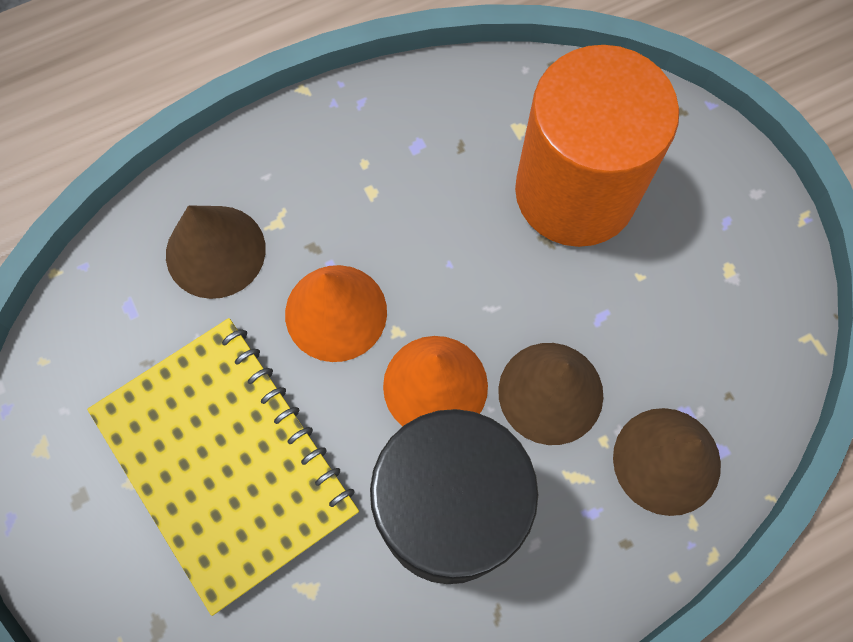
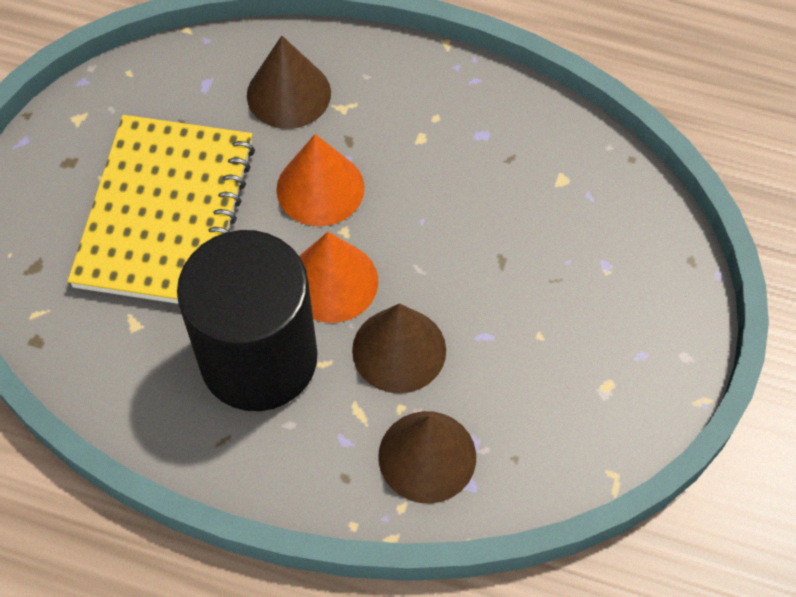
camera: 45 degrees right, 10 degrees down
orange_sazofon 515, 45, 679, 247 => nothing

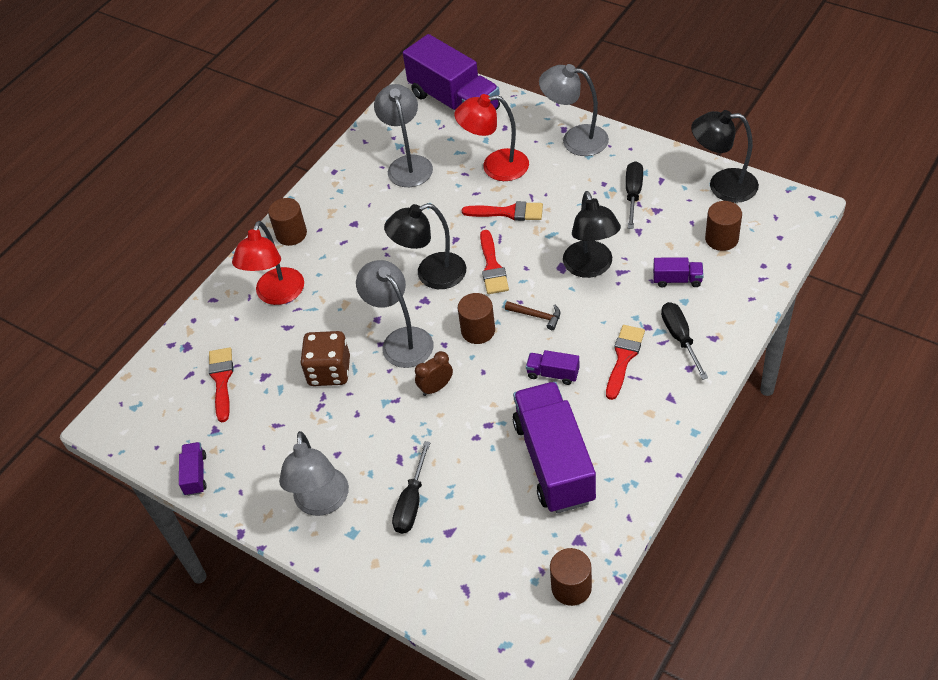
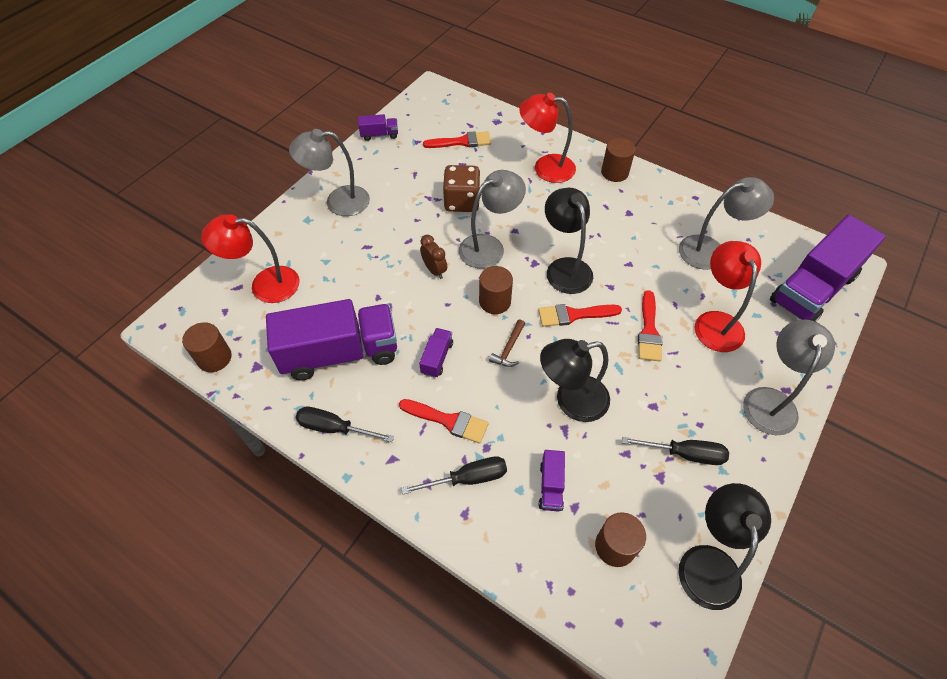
camera: 85 degrees right, 5 degrees up
nothing => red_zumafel 201, 214, 299, 303
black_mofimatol 392, 441, 430, 534 => black_mofimatol 296, 407, 394, 442, move

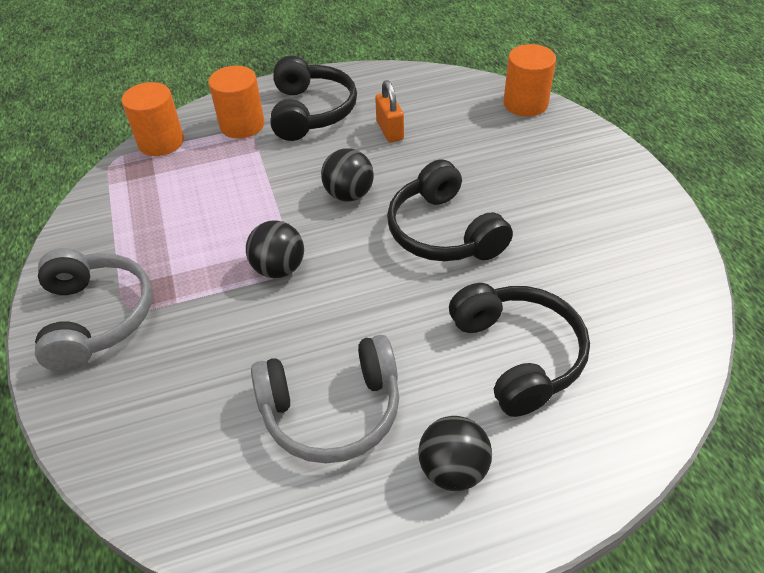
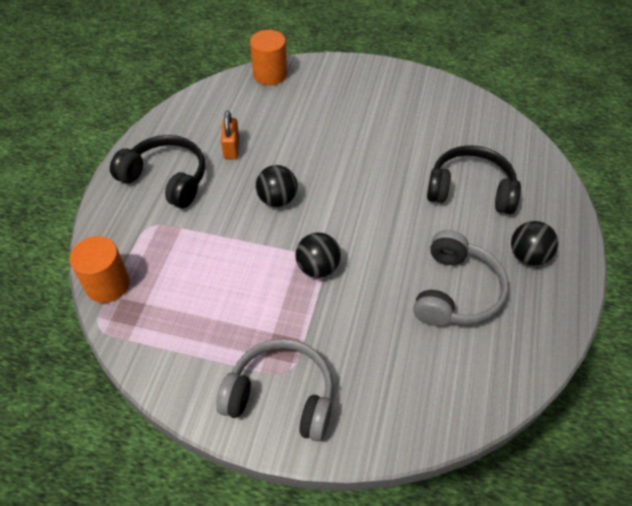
camera: 60 degrees left, 5 degrees up
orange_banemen 375, 80, 404, 142 => orange_banemen 221, 111, 239, 159, 75 degrees clockwise
orange_sazofon 208, 66, 264, 139 => nothing
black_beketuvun 387, 159, 513, 261 => nothing

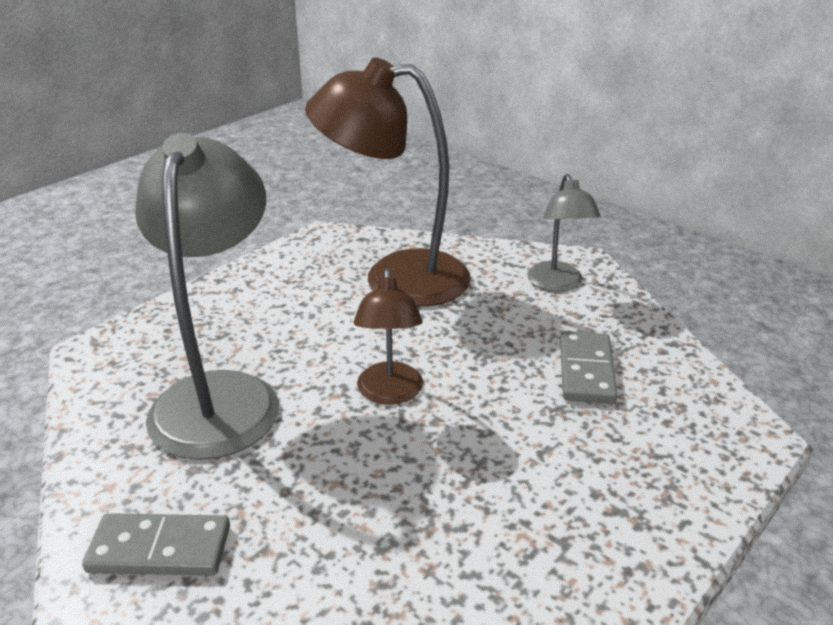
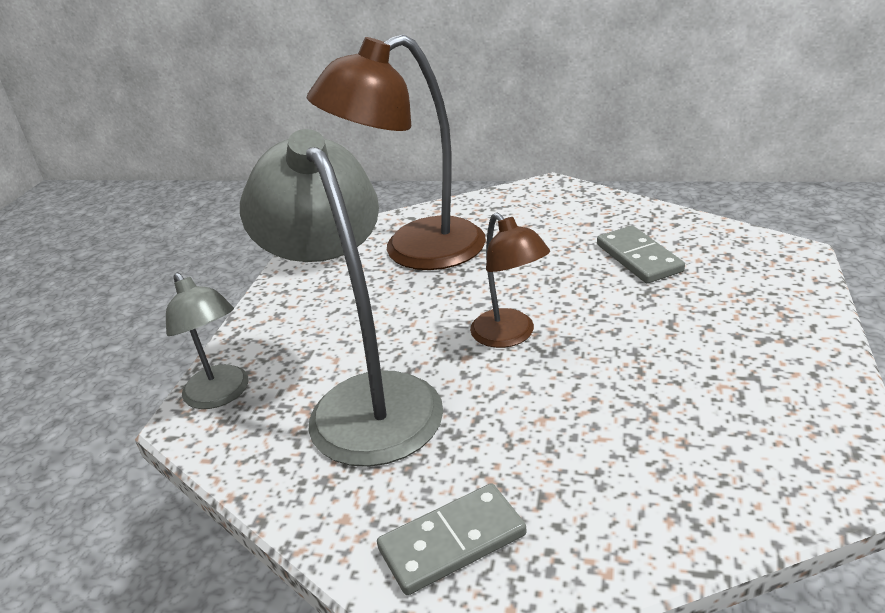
camera: 25 degrees left, 0 degrees up
grey_zumafel 527, 174, 600, 292 => grey_zumafel 166, 272, 248, 409, move

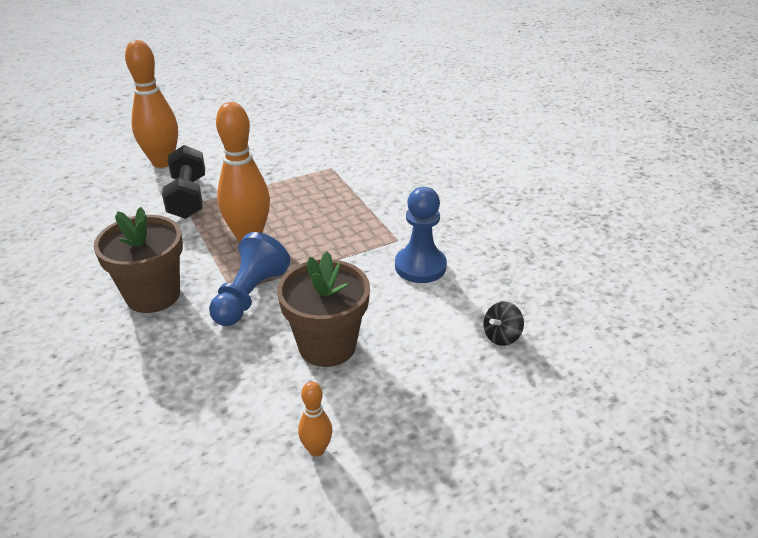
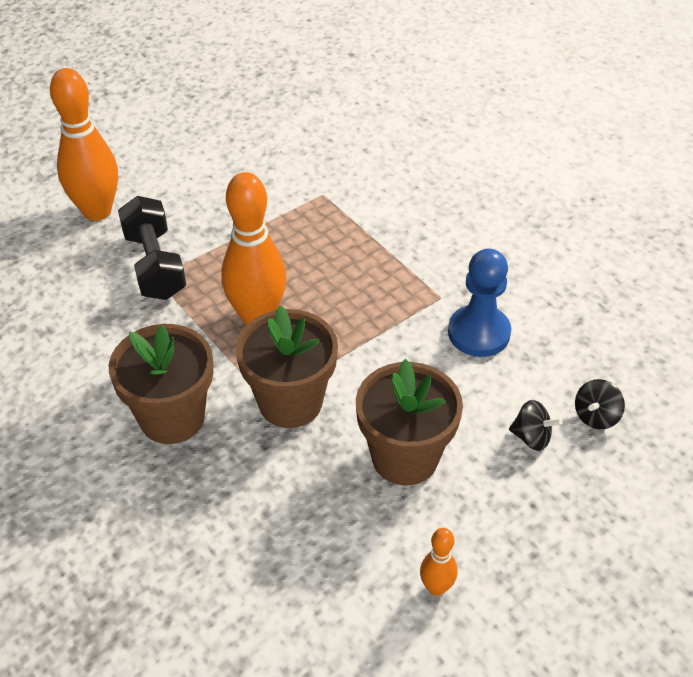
camera: 10 degrees left, 10 degrees up
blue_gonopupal 209, 232, 290, 326 => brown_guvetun 236, 305, 338, 428
nothing => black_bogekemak 509, 400, 563, 451

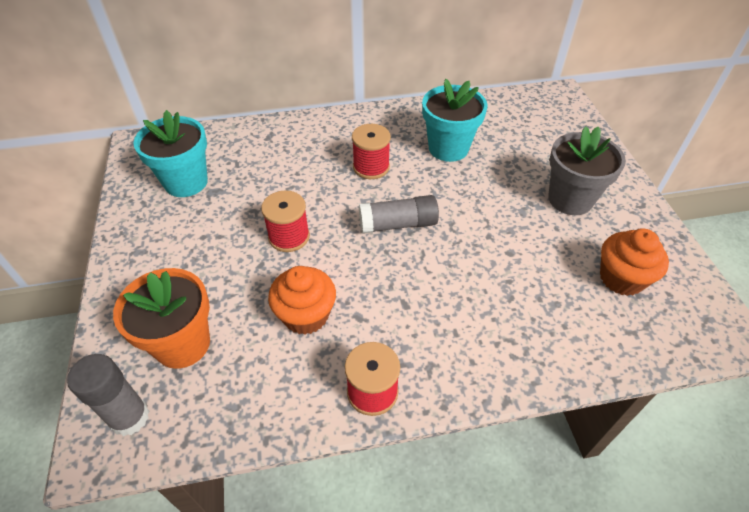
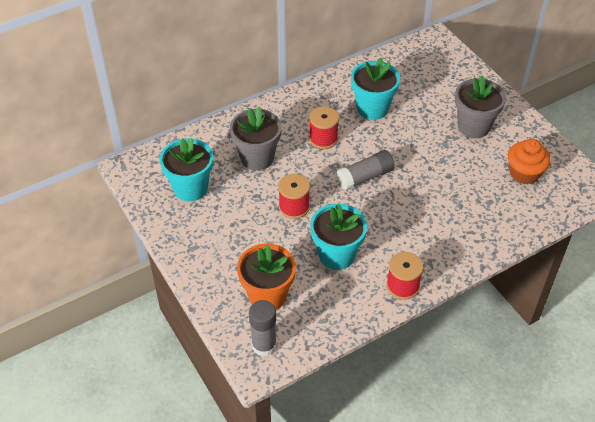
camera: 20 degrees left, 0 degrees up
nothing => grey_guvetun 230, 106, 282, 170
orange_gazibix 268, 266, 336, 335 => turquoise_guvetun 310, 203, 367, 270

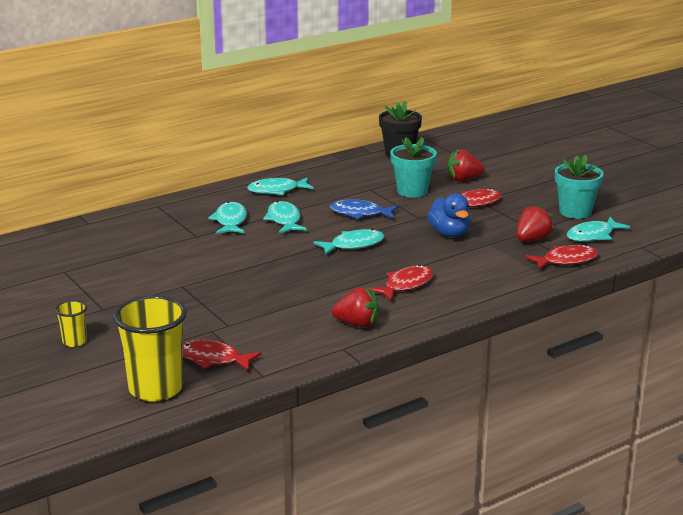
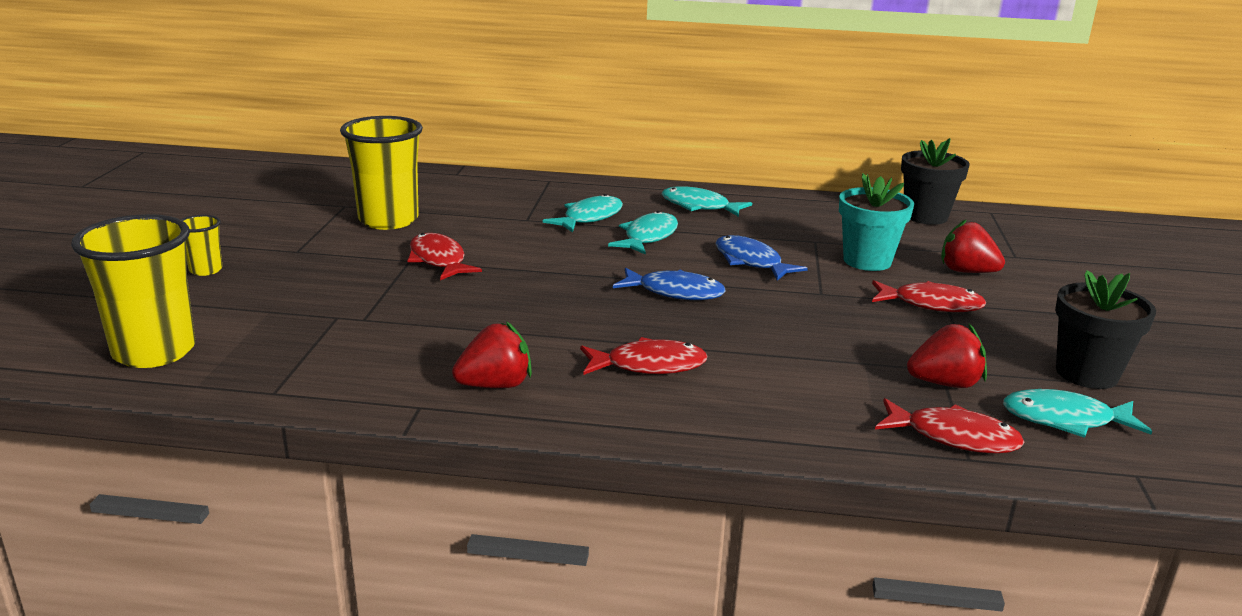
camera: 40 degrees right, 0 degrees up
nothing => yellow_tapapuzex 340, 116, 423, 230
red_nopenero 182, 339, 262, 372 => red_nopenero 407, 233, 482, 280, move
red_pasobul 332, 287, 379, 328 => red_pasobul 452, 322, 532, 388, 75 degrees counterclockwise
turquoise_nopenero 313, 229, 384, 255 => blue_nopenero 613, 267, 726, 300
turquoise_guvetun 555, 155, 603, 219 => black_guvetun 1055, 270, 1156, 389
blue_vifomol 427, 193, 470, 237 => nothing

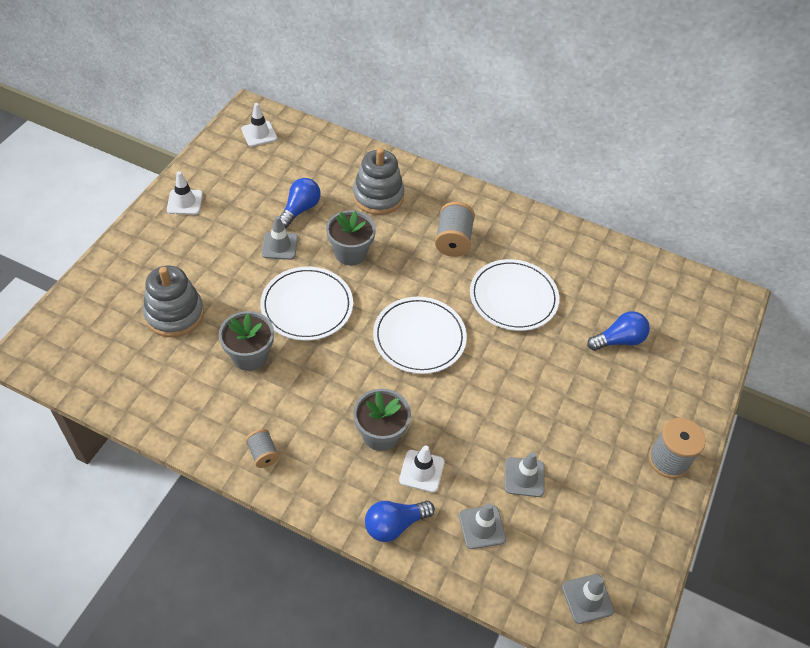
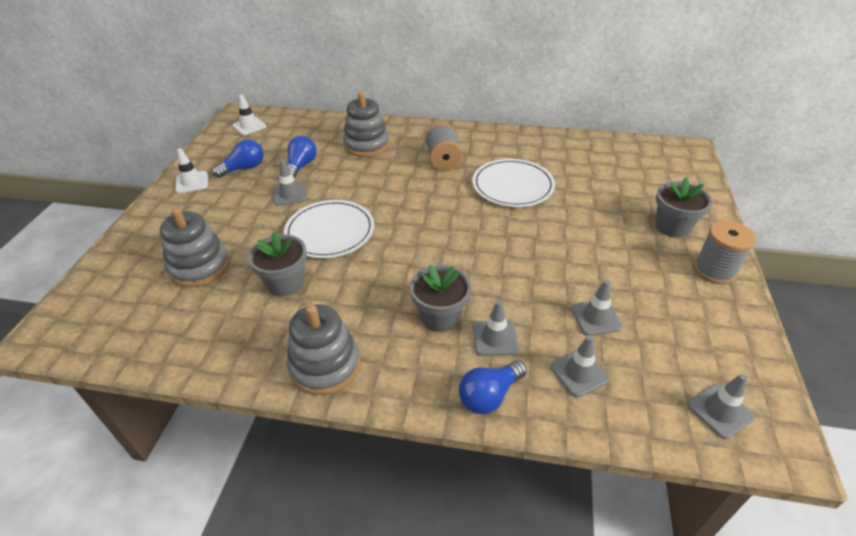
camera: 10 degrees left, 10 degrees down
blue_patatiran 587, 311, 650, 351 => blue_patatiran 212, 139, 264, 178, move
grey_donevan 246, 429, 279, 468 => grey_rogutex 287, 304, 360, 395
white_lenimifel 399, 445, 445, 493 => grey_lenimifel 473, 301, 519, 356
grey_guvetun 326, 210, 376, 265 => grey_guvetun 656, 177, 712, 238, move
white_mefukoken 373, 297, 467, 374 => nothing

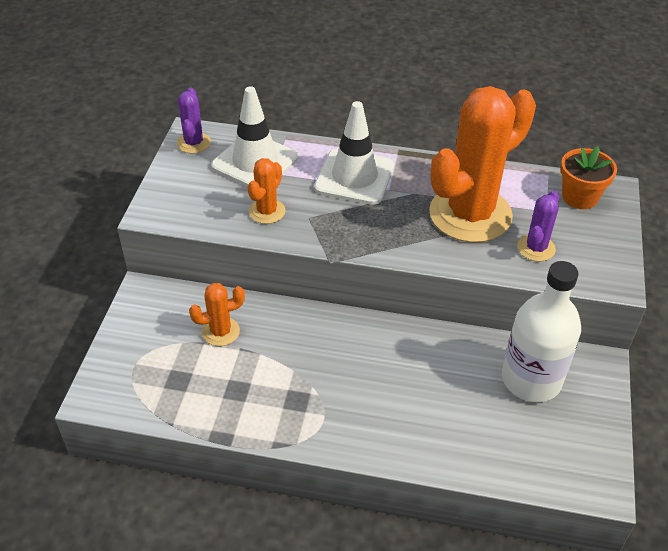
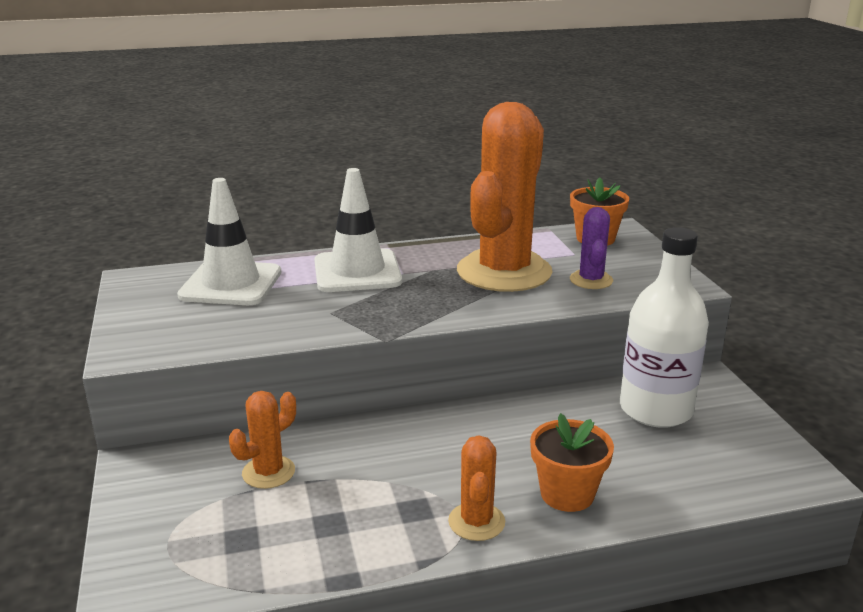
camera: 25 degrees left, 20 degrees down
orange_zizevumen 248, 158, 286, 224 => orange_zizevumen 448, 435, 505, 541, move
nothing => orange_guvetun 530, 413, 614, 512
purple_zizevumen 177, 88, 211, 154 => nothing

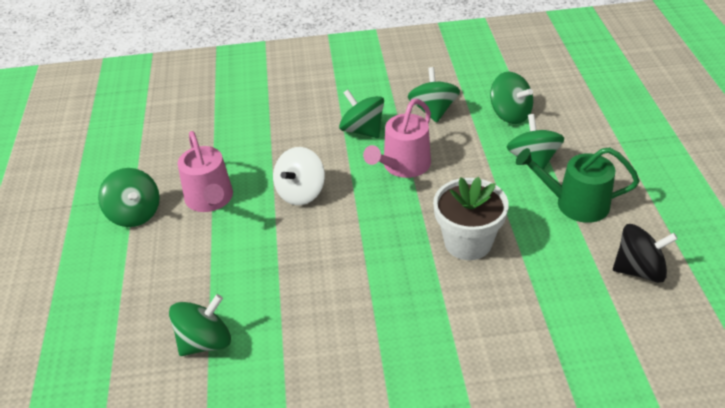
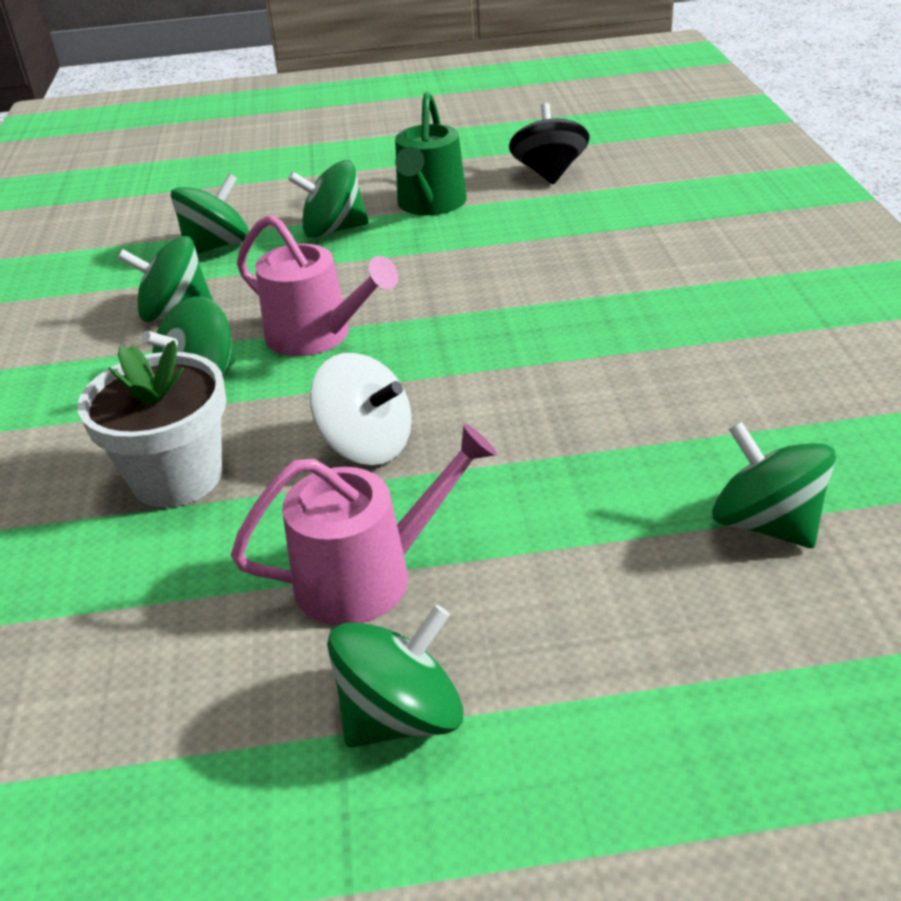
camera: 90 degrees left, 5 degrees down
white_guvetun 433, 177, 509, 260 => white_guvetun 77, 340, 226, 508, move

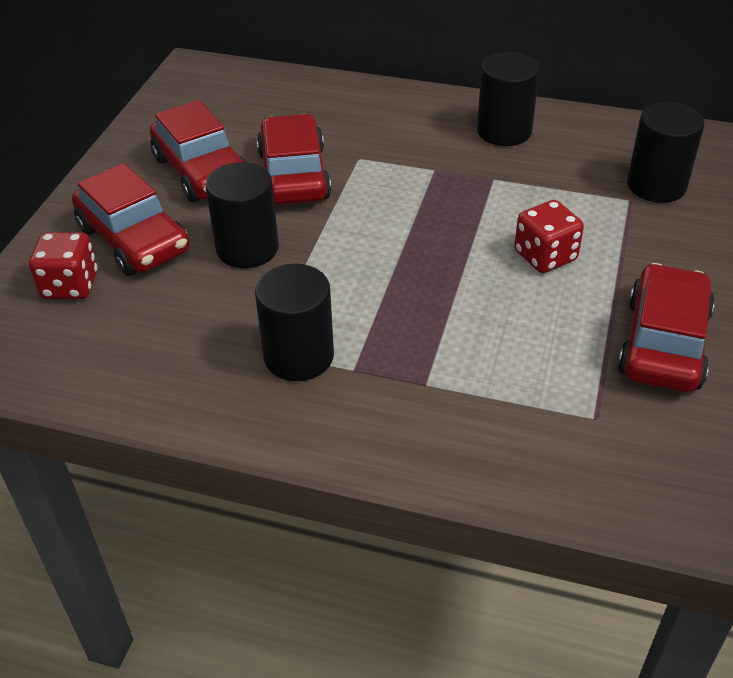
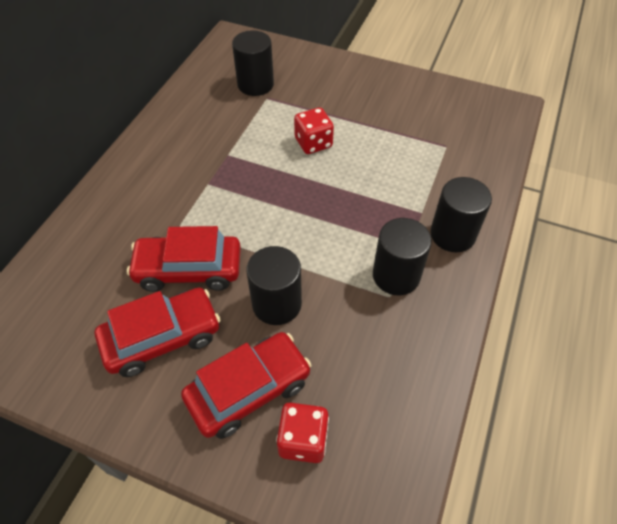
camera: 85 degrees left, 10 degrees up
black_sazofon 477, 52, 540, 146 => black_sazofon 430, 177, 492, 252, move
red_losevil 618, 263, 715, 392 => nothing

